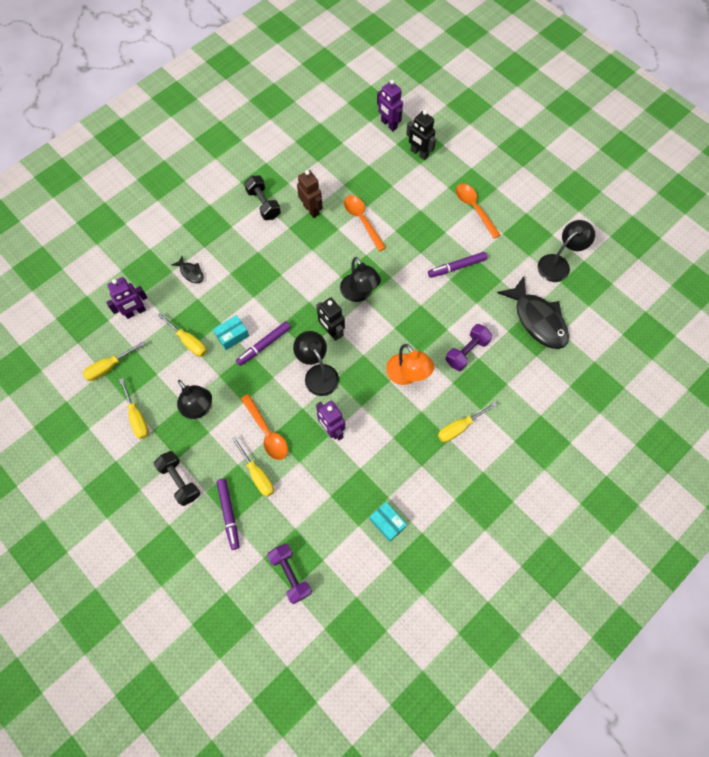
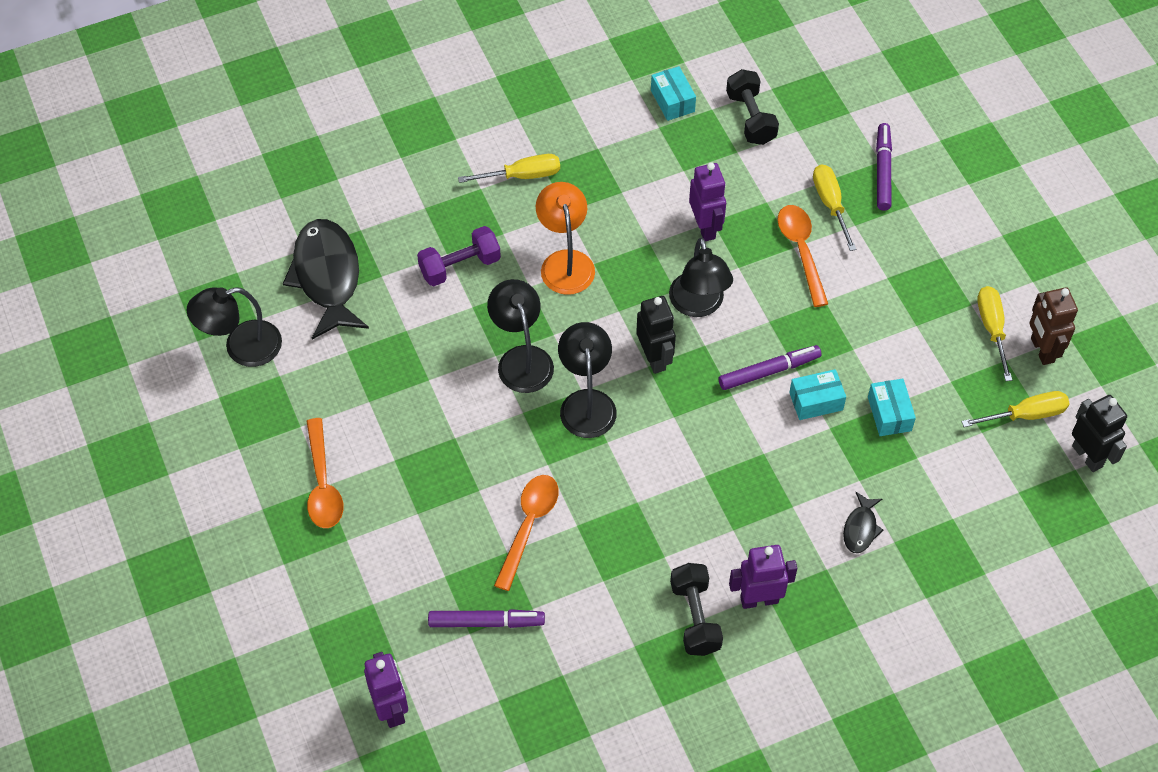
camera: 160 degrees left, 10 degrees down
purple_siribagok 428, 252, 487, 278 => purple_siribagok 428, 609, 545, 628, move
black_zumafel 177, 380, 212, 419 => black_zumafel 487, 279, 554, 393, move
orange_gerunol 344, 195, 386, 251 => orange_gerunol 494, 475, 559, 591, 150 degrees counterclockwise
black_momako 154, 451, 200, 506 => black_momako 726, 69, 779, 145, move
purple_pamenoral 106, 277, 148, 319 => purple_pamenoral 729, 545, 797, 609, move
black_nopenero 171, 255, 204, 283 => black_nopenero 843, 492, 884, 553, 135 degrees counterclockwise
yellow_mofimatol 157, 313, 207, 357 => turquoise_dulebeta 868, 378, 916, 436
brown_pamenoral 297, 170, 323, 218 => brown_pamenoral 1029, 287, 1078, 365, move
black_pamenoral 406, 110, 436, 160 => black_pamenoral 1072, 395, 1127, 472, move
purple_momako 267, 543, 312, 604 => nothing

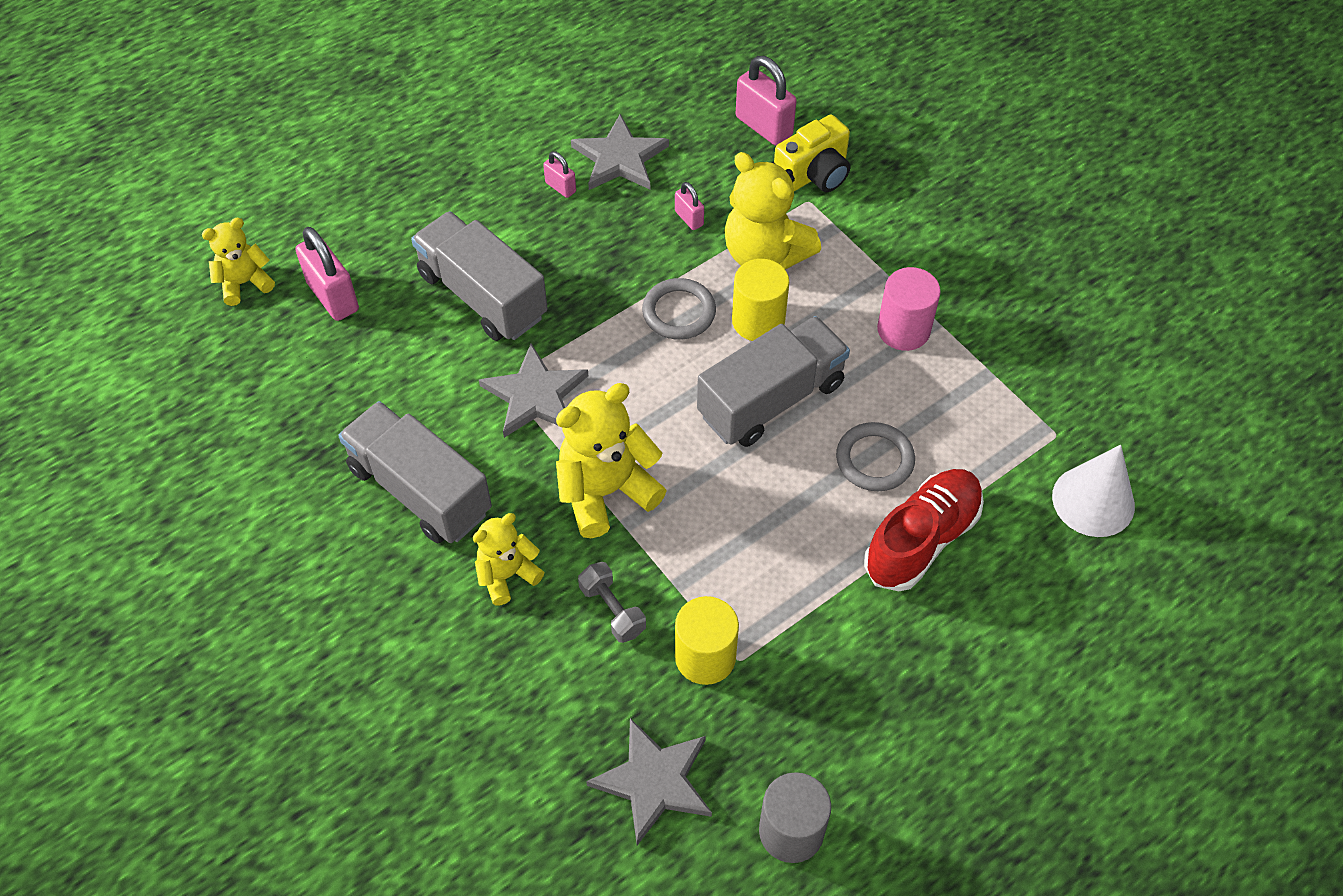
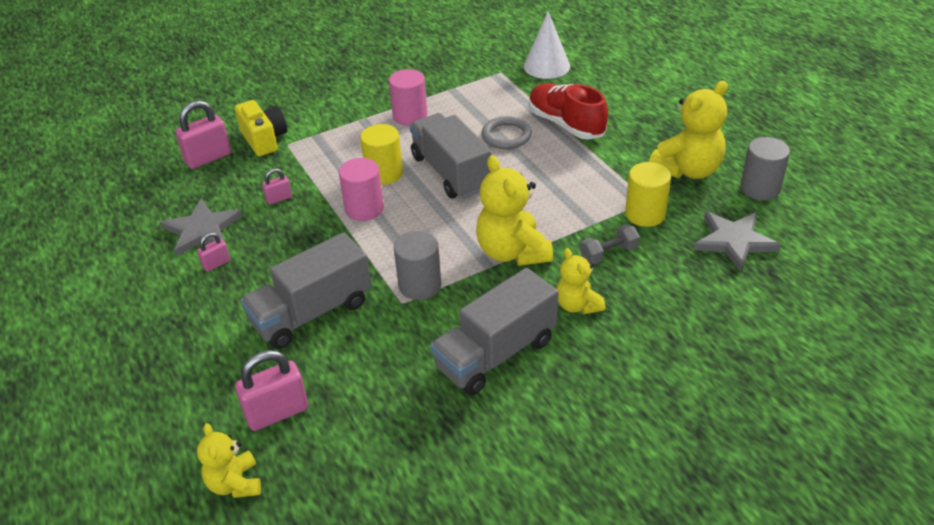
camera: 80 degrees left, 15 degrees down
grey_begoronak 642, 278, 716, 340 => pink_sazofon 339, 158, 384, 221
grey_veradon 479, 344, 588, 438 => grey_sazofon 394, 231, 441, 300
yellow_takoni 724, 152, 821, 269 => yellow_takoni 649, 81, 728, 179, move

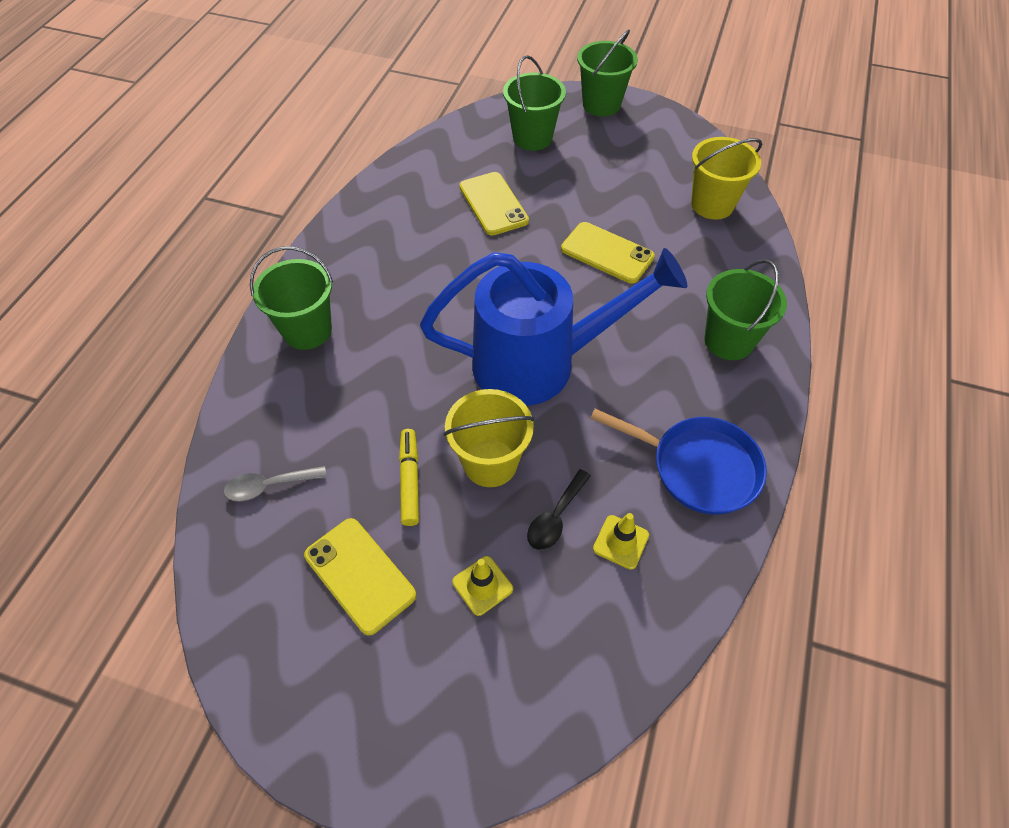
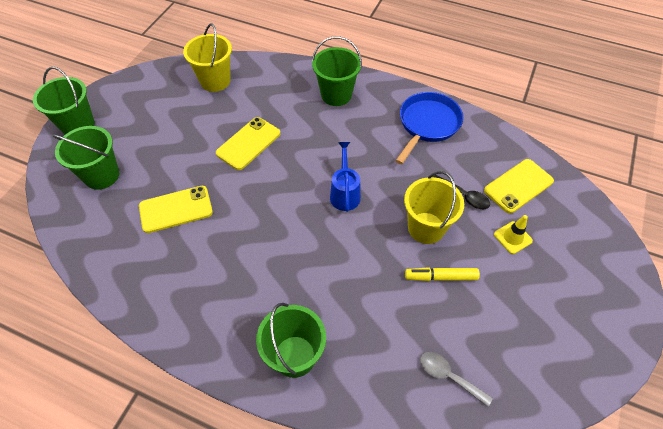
camera: 85 degrees left, 0 degrees up
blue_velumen 420, 248, 688, 406 => blue_velumen 330, 142, 361, 212, x0.44
grey_gerunol 224, 466, 326, 502 => grey_gerunol 420, 352, 493, 407, 135 degrees clockwise
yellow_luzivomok 304, 518, 416, 636 => yellow_luzivomok 484, 159, 554, 213, move
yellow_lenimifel 593, 513, 649, 570 => nothing

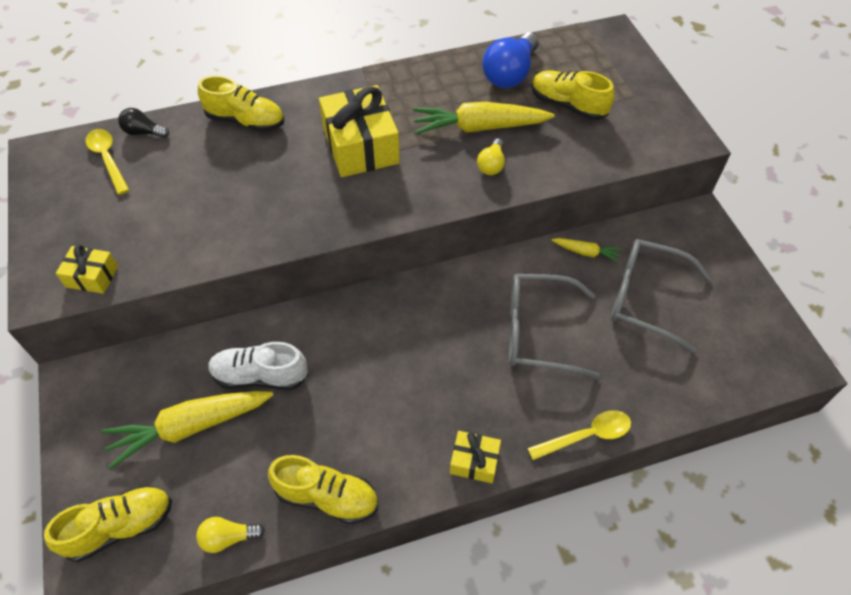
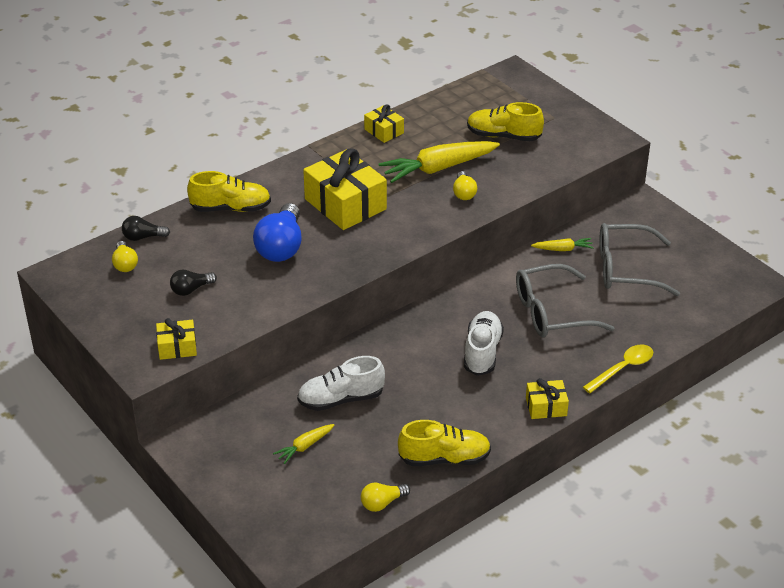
camera: 20 degrees left, 15 degrees down
yellow_gerunol 85, 129, 129, 195 => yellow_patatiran 112, 241, 138, 272
nothing => black_patatiran 170, 270, 217, 296
blue_patatiran 482, 32, 539, 88 => blue_patatiran 253, 203, 302, 262, move
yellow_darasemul 102, 391, 273, 469 => yellow_darasemul 273, 424, 334, 464, x0.49
nothing => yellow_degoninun 364, 104, 404, 143
nothing => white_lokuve 464, 311, 504, 376
yellow_lokuve 44, 486, 172, 562 => nothing

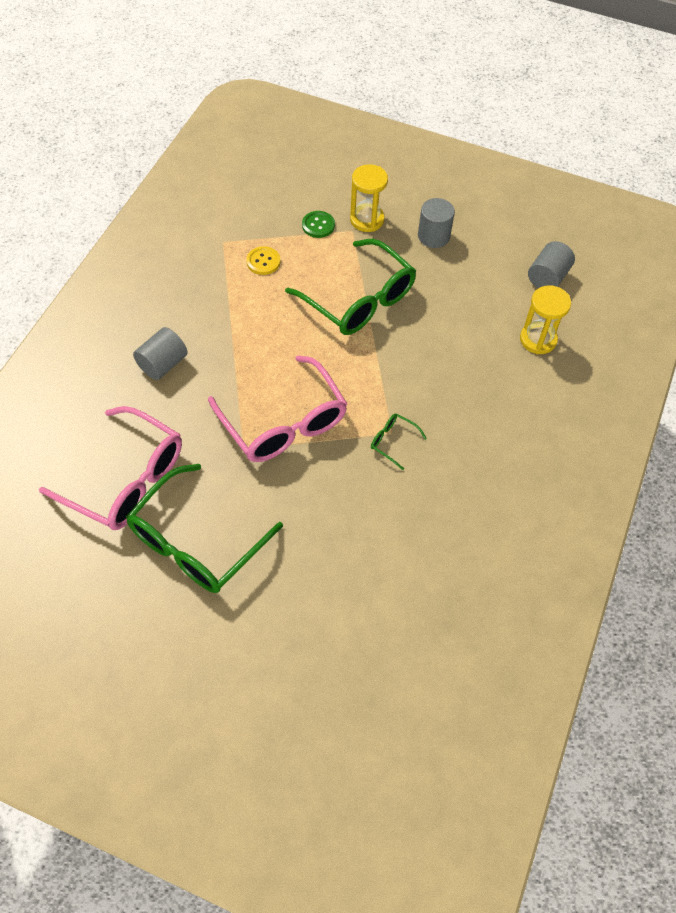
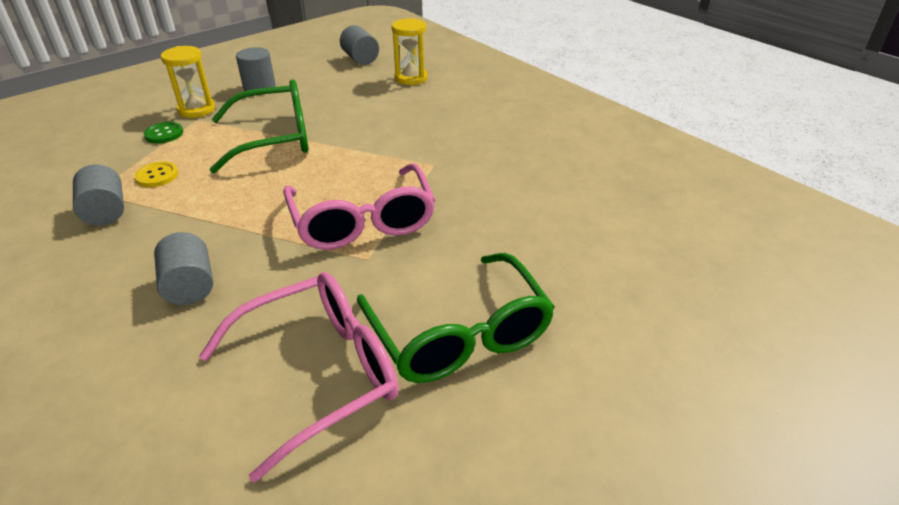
camera: 60 degrees left, 20 degrees down
nothing => grey_sazofon 73, 164, 124, 226
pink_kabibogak 208, 355, 347, 462 => pink_kabibogak 283, 163, 435, 250, 75 degrees clockwise
green_kabibogak 371, 414, 427, 470 => nothing

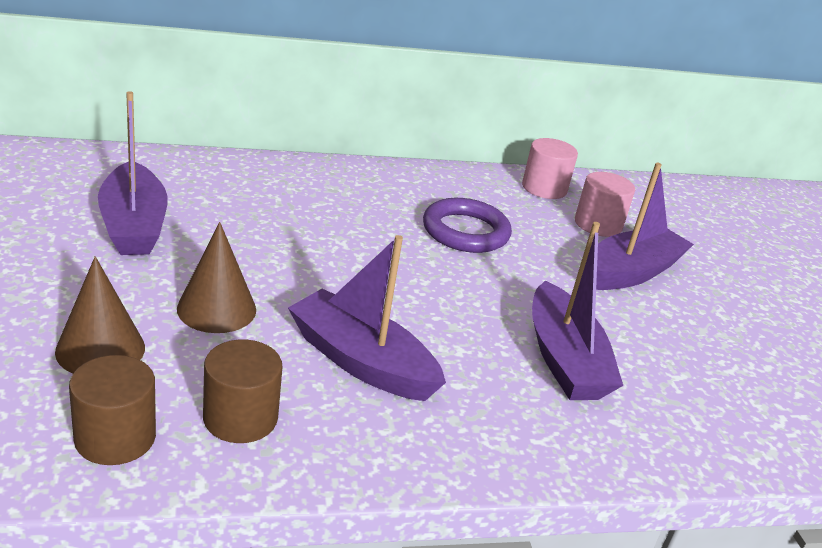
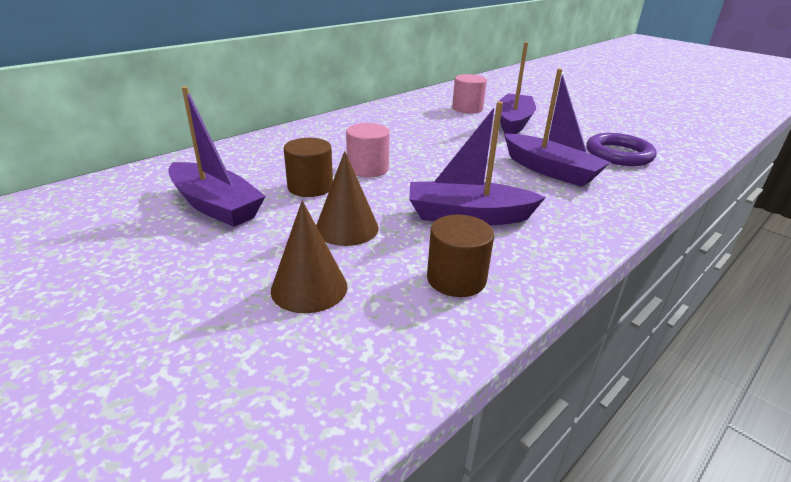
camera: 30 degrees left, 0 degrees up
brown_sazofon 69, 355, 156, 465 => brown_sazofon 284, 138, 333, 197, move
pink_sazofon 522, 138, 578, 199 => pink_sazofon 346, 123, 390, 178, move
purple_begoronak 423, 198, 512, 253 => purple_begoronak 586, 133, 657, 166, move

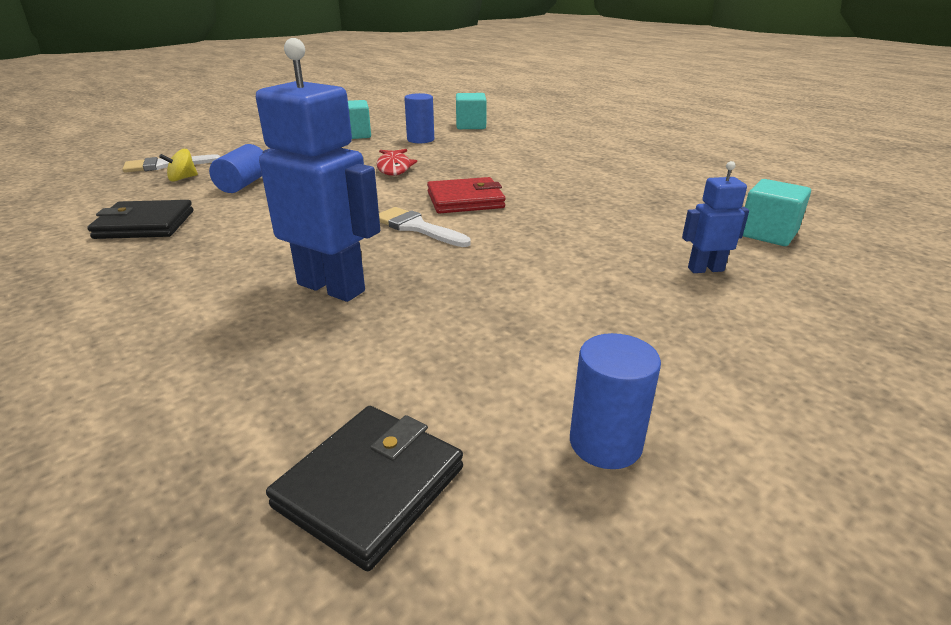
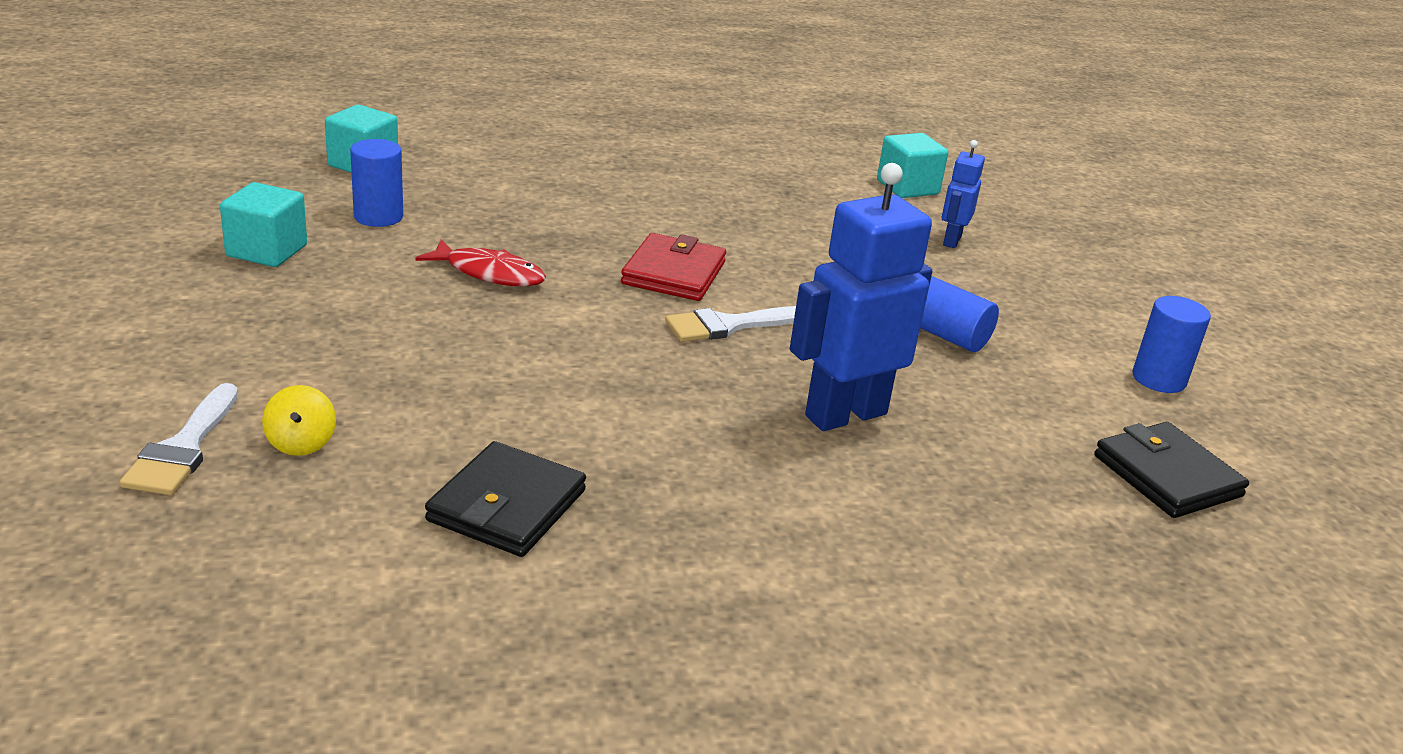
camera: 65 degrees left, 0 degrees up
blue_sazofon 209, 144, 263, 193 => blue_sazofon 920, 276, 999, 352, move

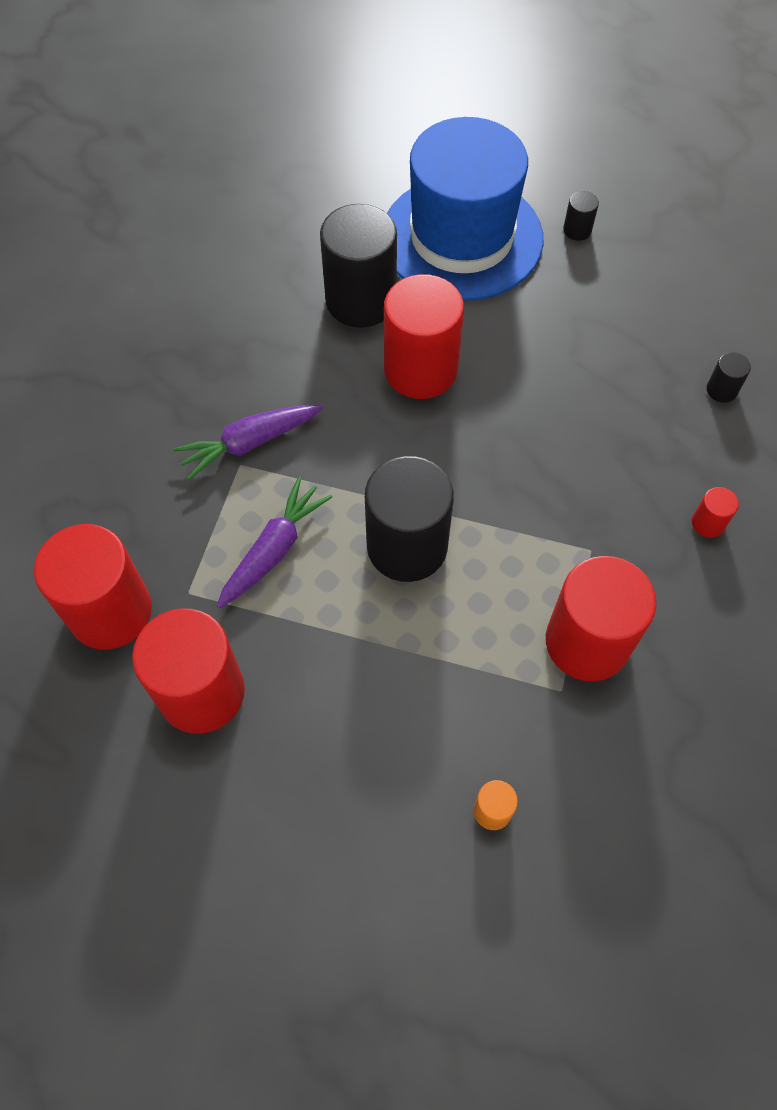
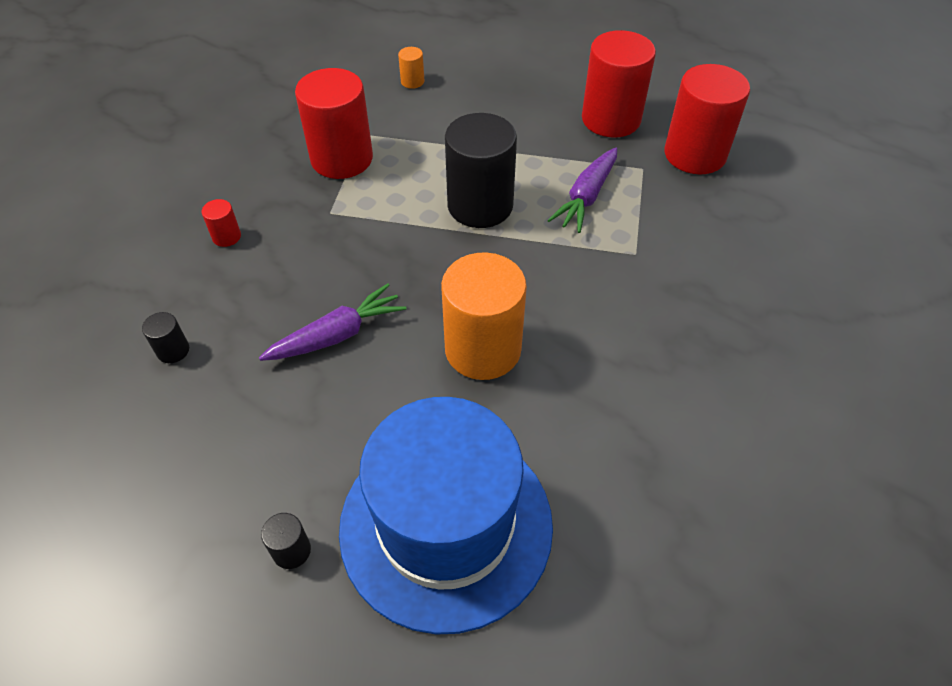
camera: 175 degrees right, 10 degrees down
purple_darasemul 173, 405, 323, 480 => purple_darasemul 259, 283, 406, 361, move
red_sazofon 384, 274, 464, 399 => orange_sazofon 441, 252, 527, 380
black_sazofon 320, 204, 397, 328 => nothing

